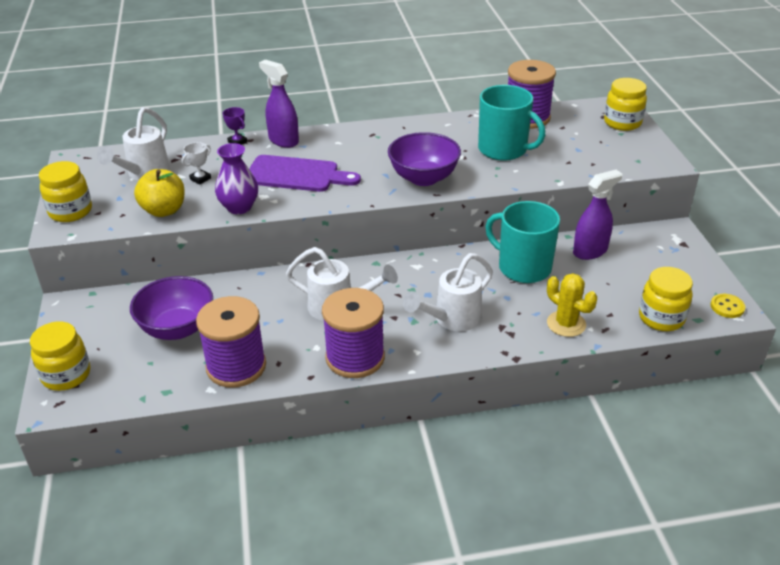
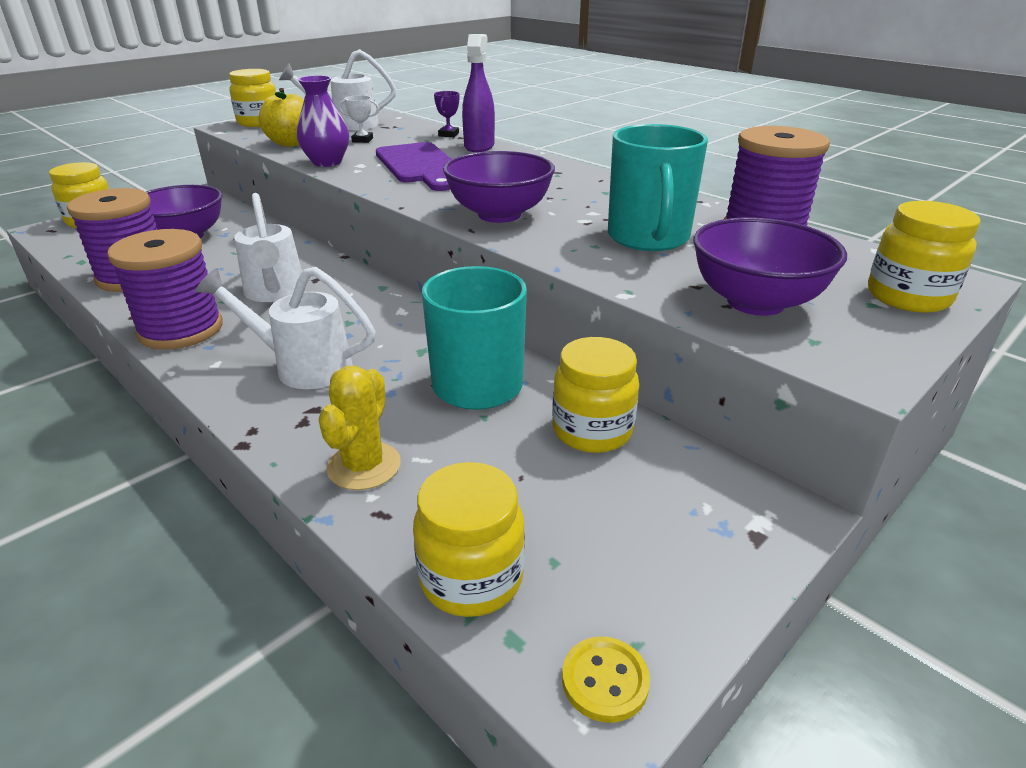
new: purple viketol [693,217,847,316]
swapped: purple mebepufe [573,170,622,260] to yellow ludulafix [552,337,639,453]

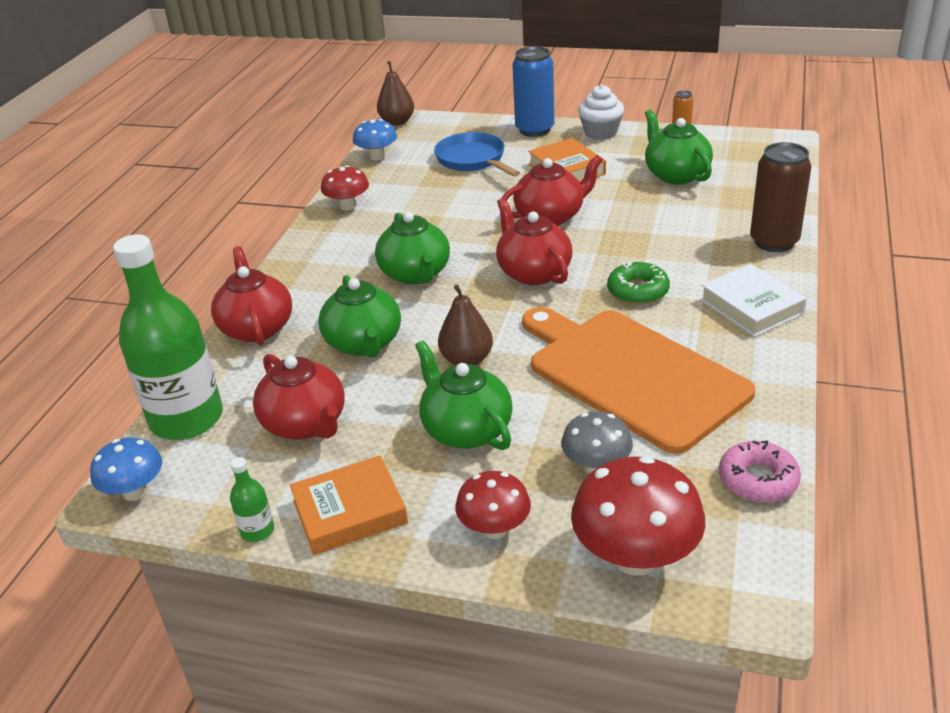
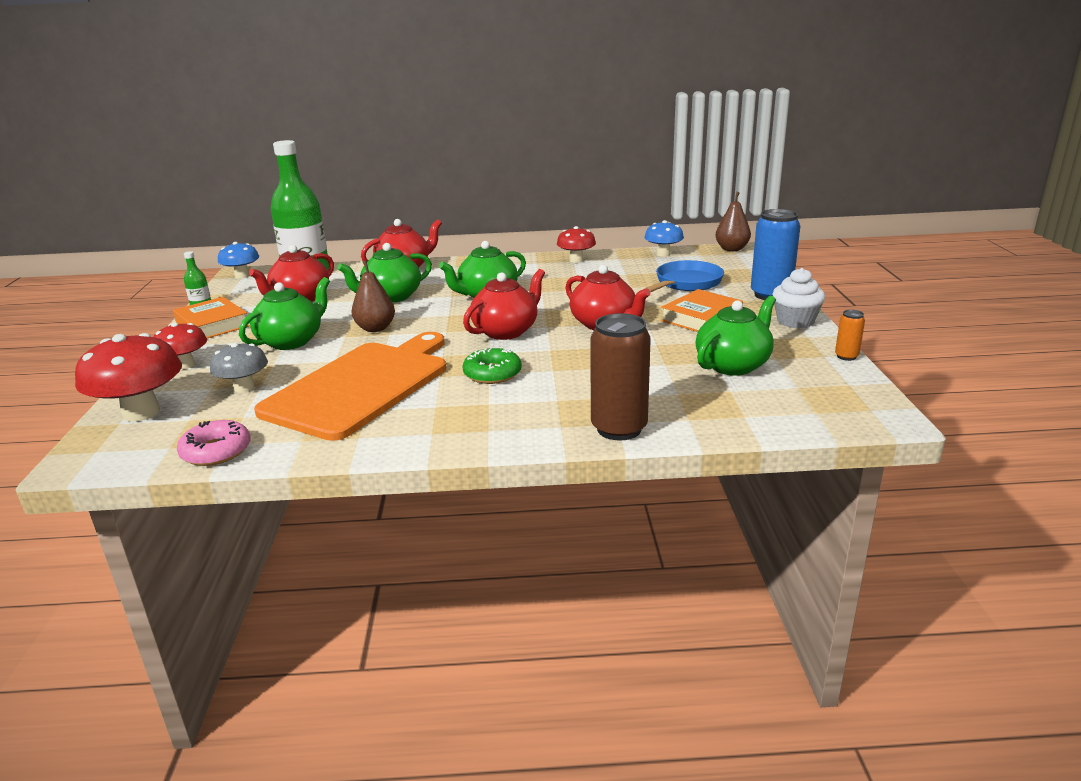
gone: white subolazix [700,264,807,337]

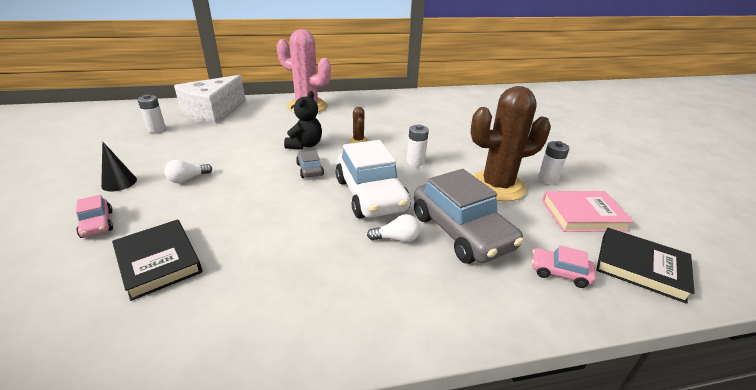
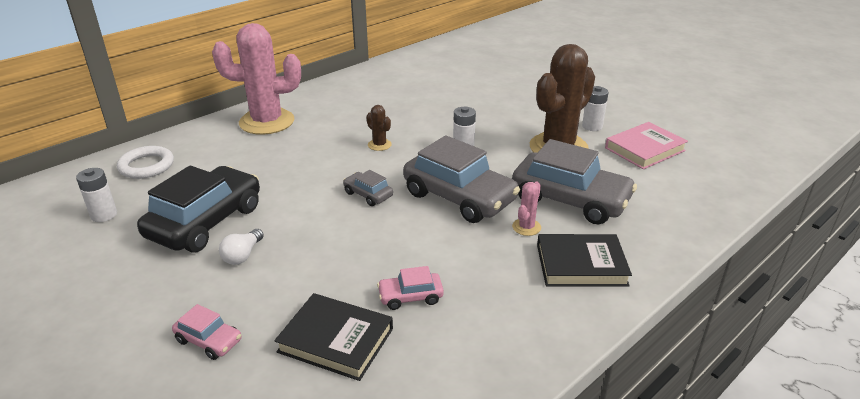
gone: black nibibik [101,141,137,191]; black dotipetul [284,91,322,150]
new: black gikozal [137,165,260,253]
shifted: pink gikozal [532,245,596,288] to [377,266,444,310]; black subolazix [596,228,694,304] to [537,234,632,287]
swapped: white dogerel [174,75,245,123] to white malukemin [117,146,174,179]; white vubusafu [367,214,420,242] to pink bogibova [512,181,541,236]
repainted: white gikozal [336,140,410,218] to grey gikozal [403,135,520,223]

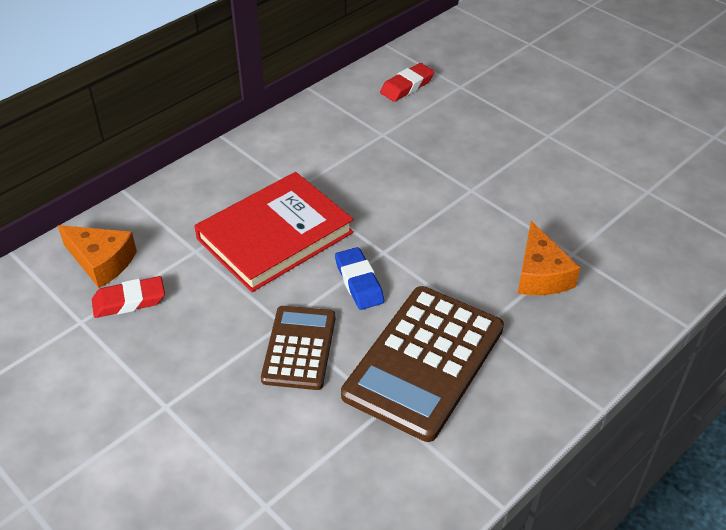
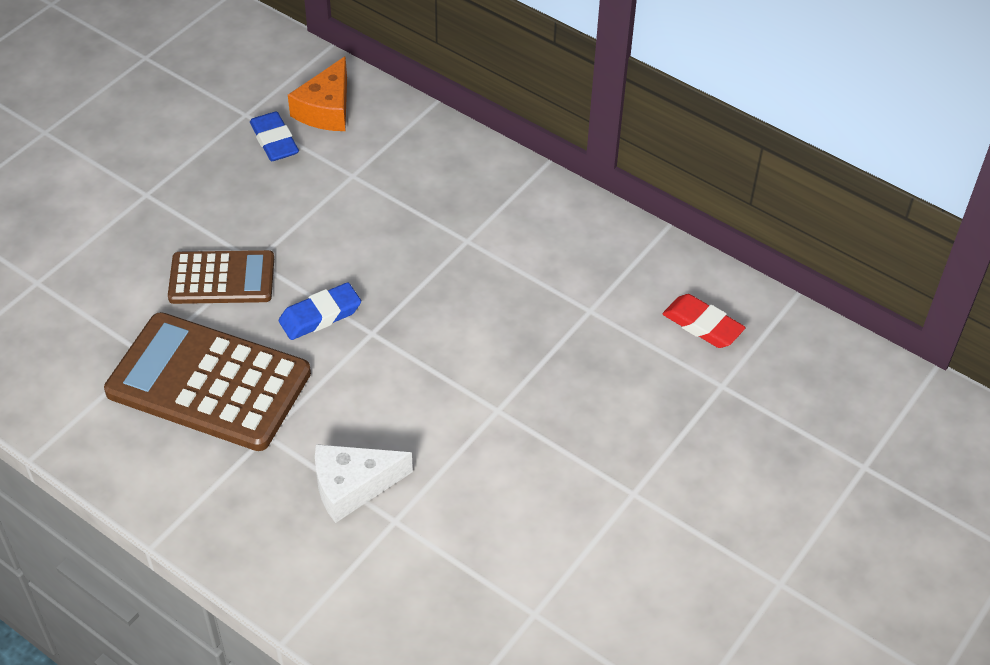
gone: red subolazix [194,172,354,292]
repainted: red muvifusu [92,276,165,318] to blue muvifusu [250,111,299,161]; orange dogerel [518,221,580,295] to white dogerel [315,444,413,523]

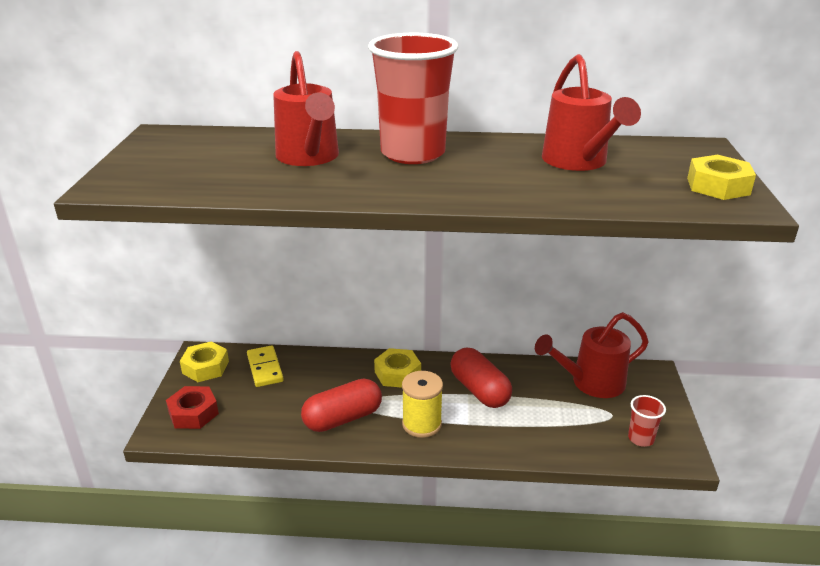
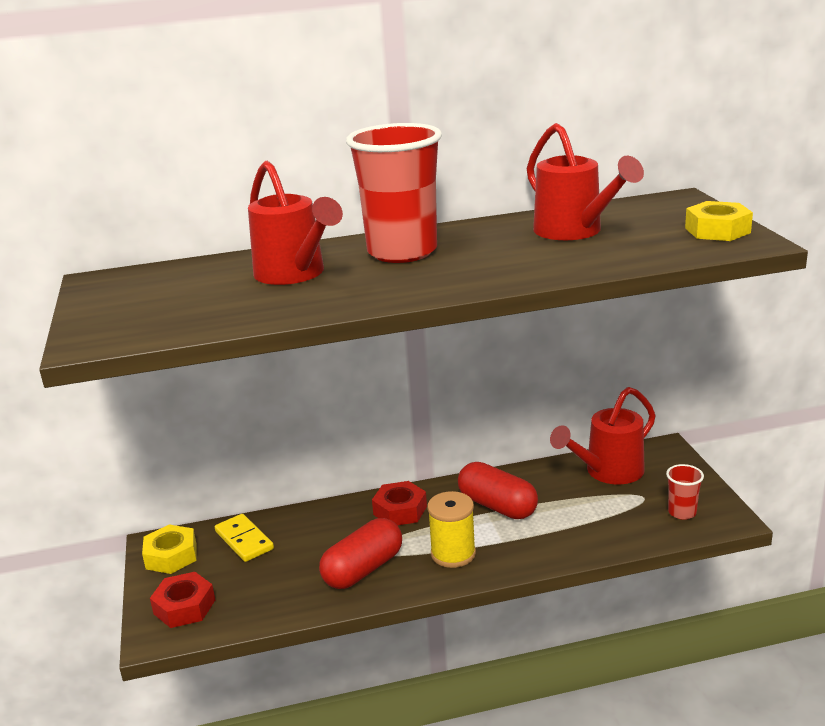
repainted: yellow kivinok [374,348,421,388] to red kivinok [372,481,427,525]

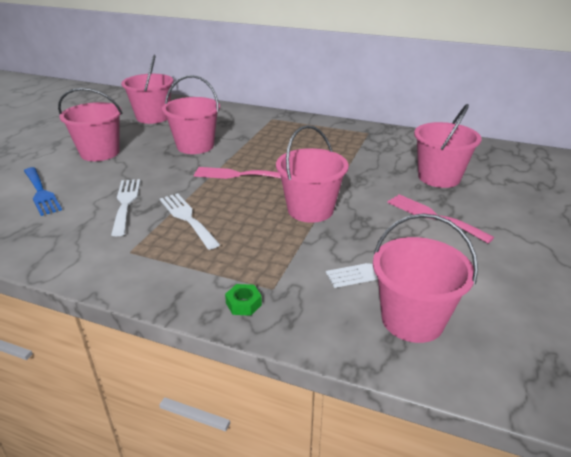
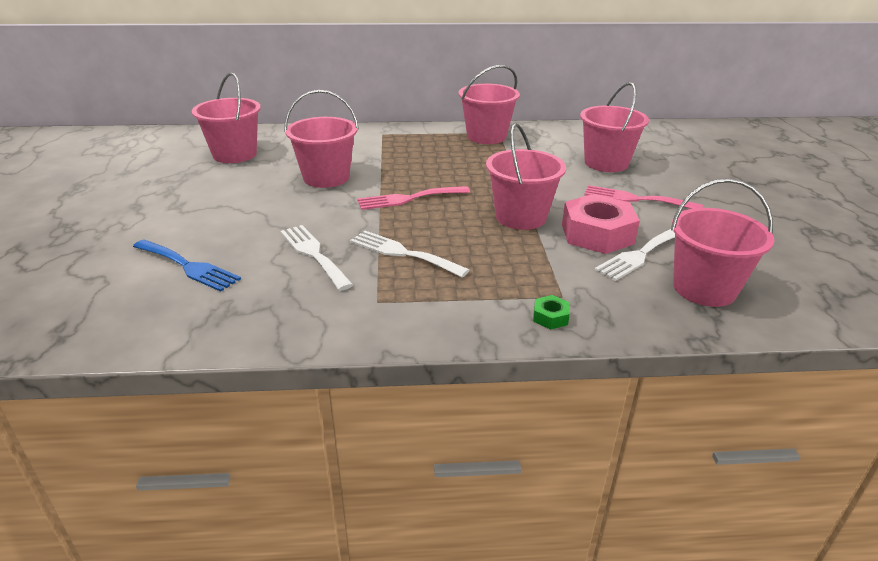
new: pink kivinok [562,194,640,254]
shifted: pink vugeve [58,88,122,161] to [459,65,520,144]

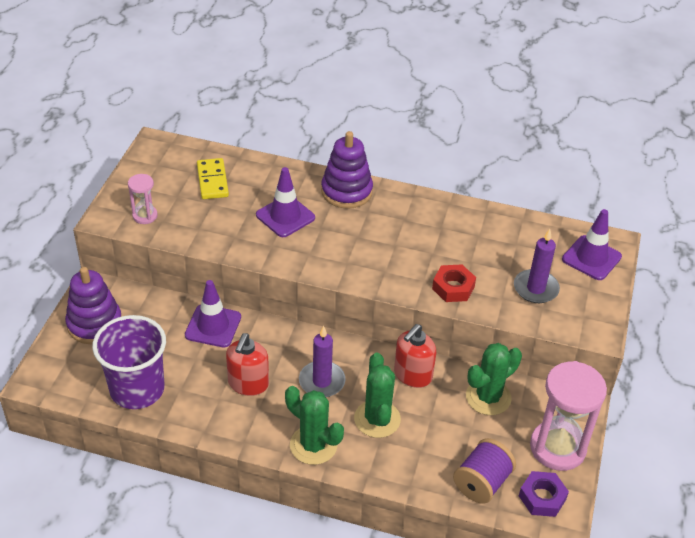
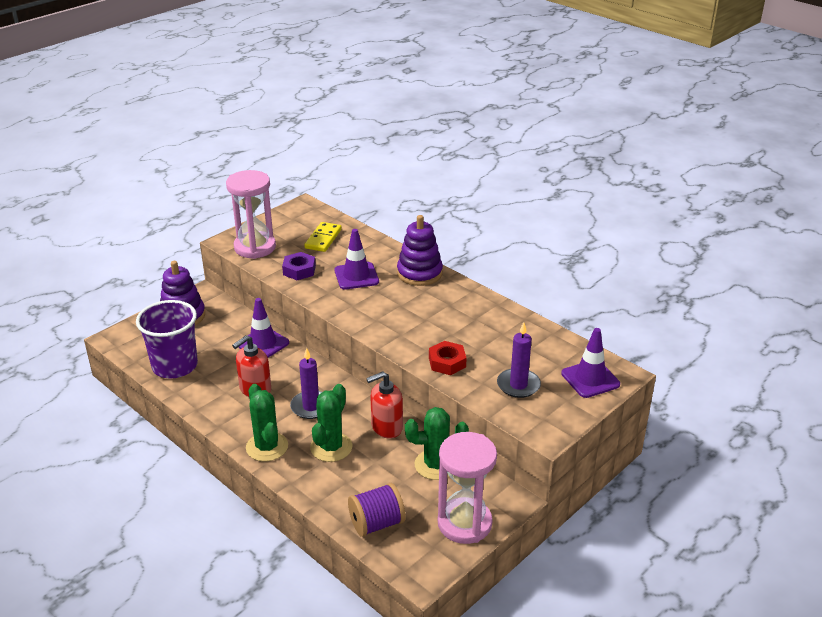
shifted: purple kivinok [519,471,569,517] to [282,252,316,280]
scaled: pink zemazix [128,174,158,224] = [226,170,276,259] x2.03

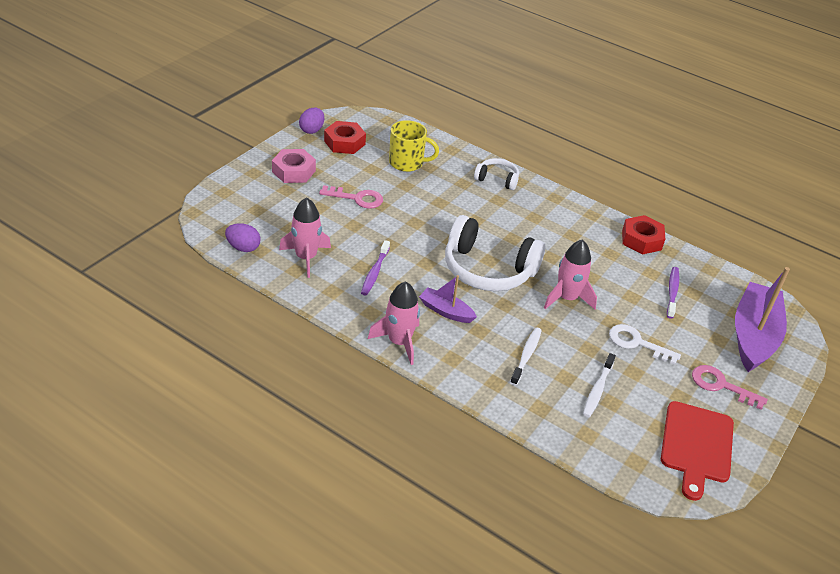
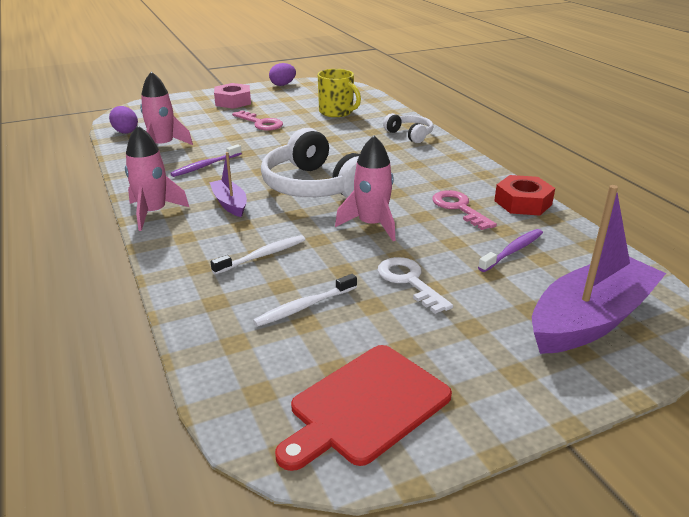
gone: red kivinok [324,121,366,154]
shifted: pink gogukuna [692,365,768,410] to [432,190,497,230]

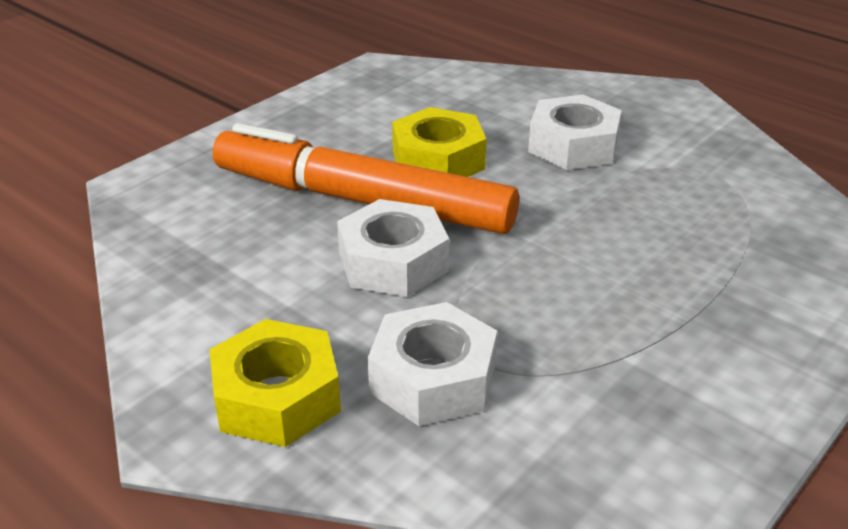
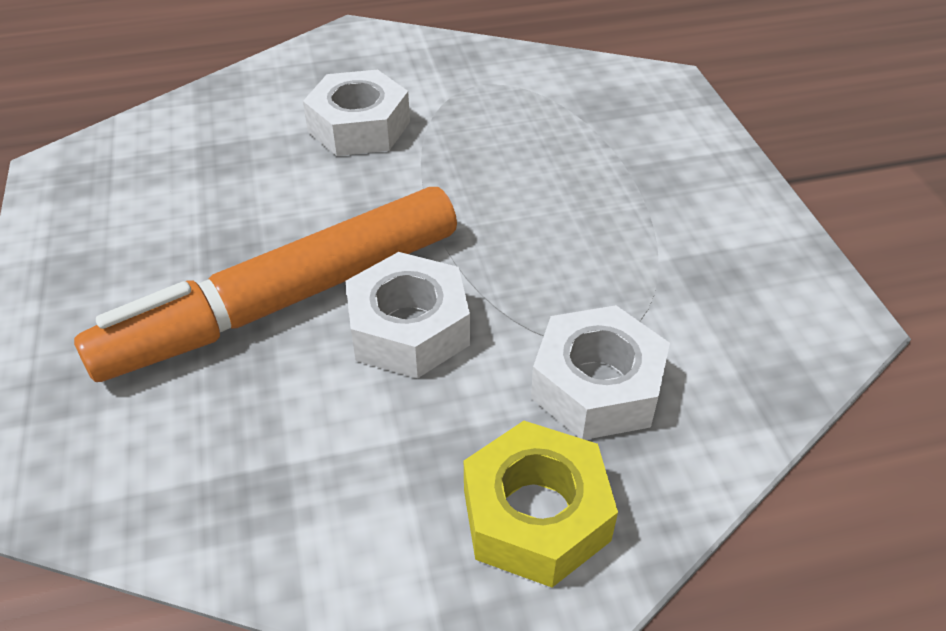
gone: yellow kivinok [392,107,486,177]

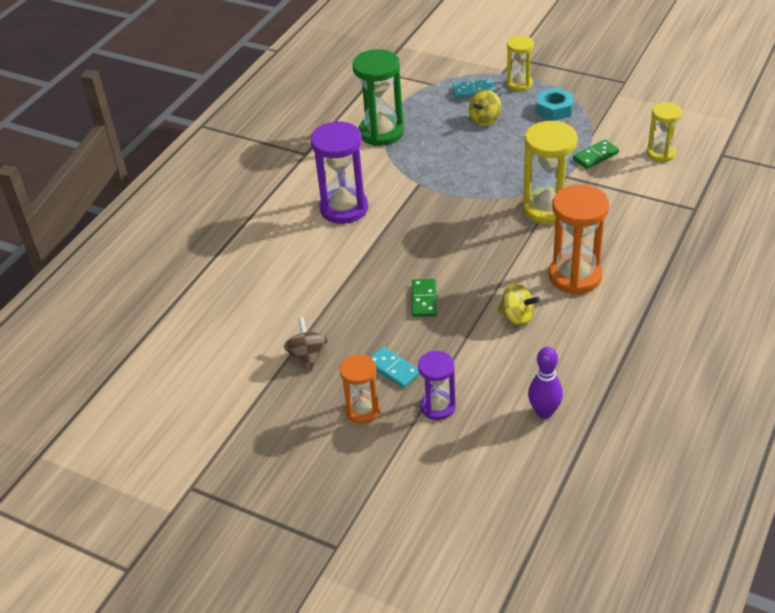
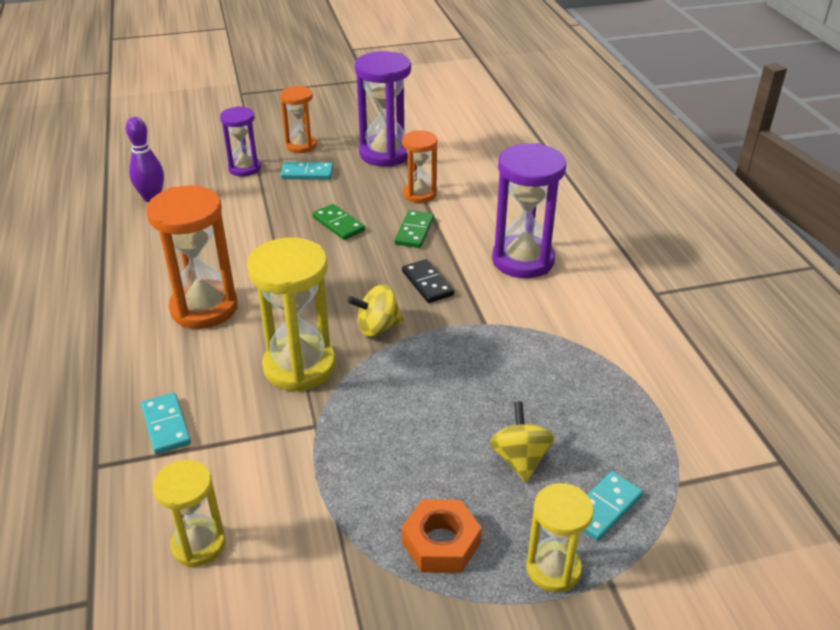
gone: green zemazix [352,49,404,146]
new: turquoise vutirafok [141,393,191,454]; orange zemazix [402,130,437,203]; black vutirafok [402,259,454,303]
shifted: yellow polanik [497,283,540,326] to [348,284,404,336]; green vutirafok [573,140,619,169] to [394,210,434,248]
swapped: brown polanik [284,317,327,371] to purple zemazix [355,51,411,167]
repainted: turquoise kivinok [536,87,574,121] to orange kivinok [402,499,482,573]

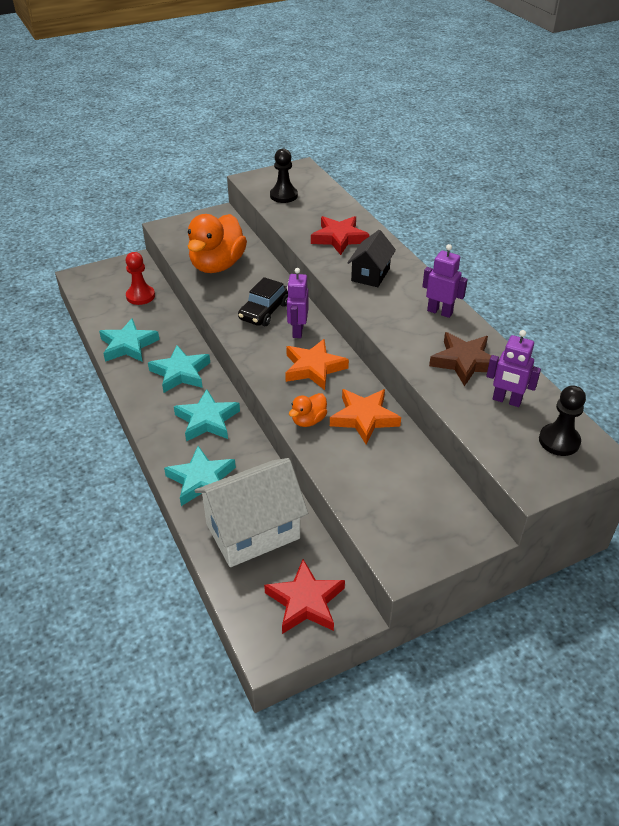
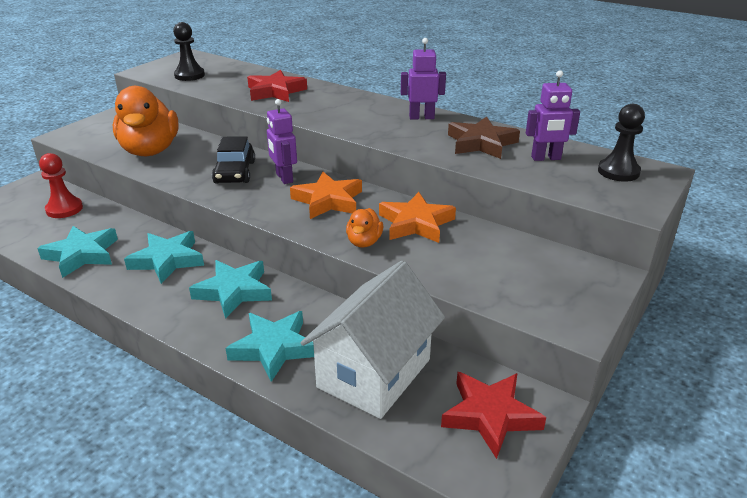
gone: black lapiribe [347,230,396,287]

